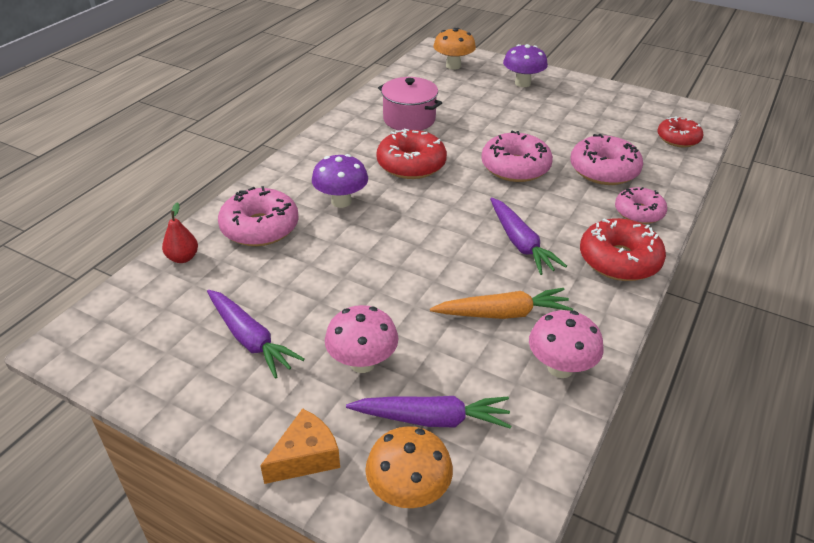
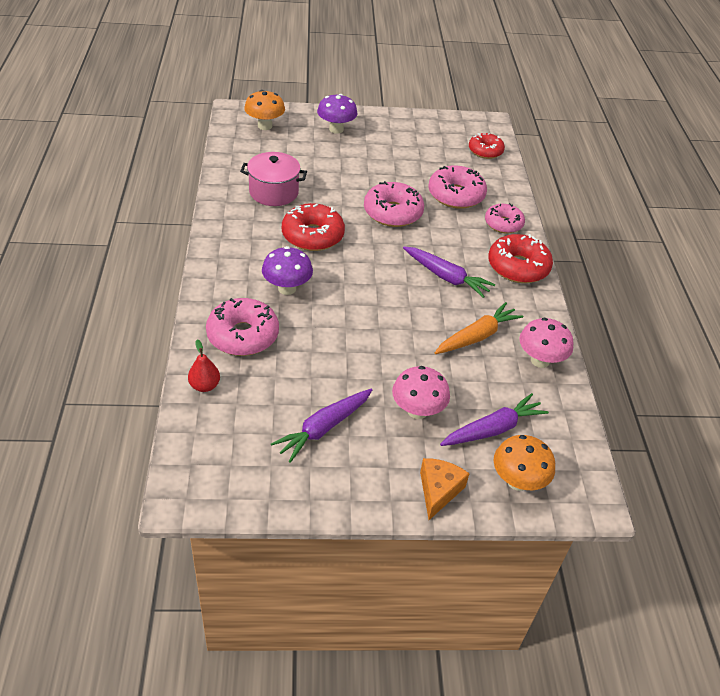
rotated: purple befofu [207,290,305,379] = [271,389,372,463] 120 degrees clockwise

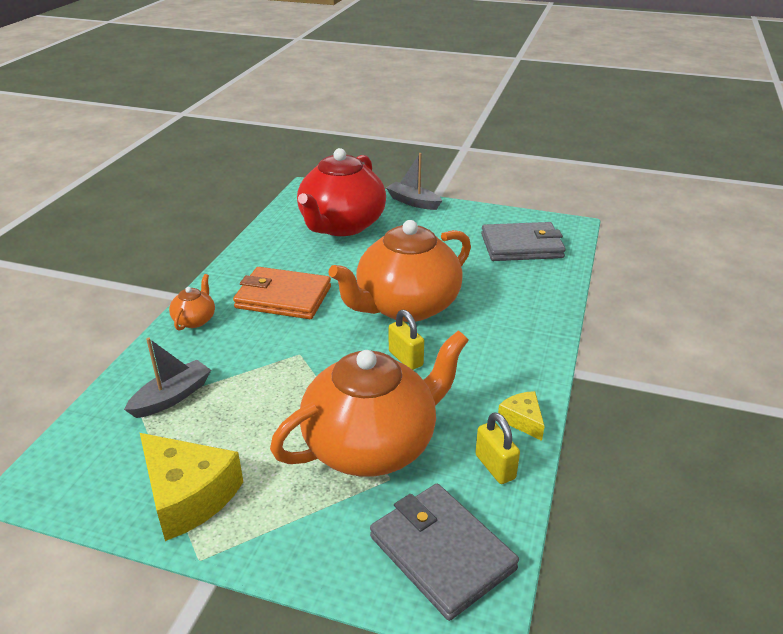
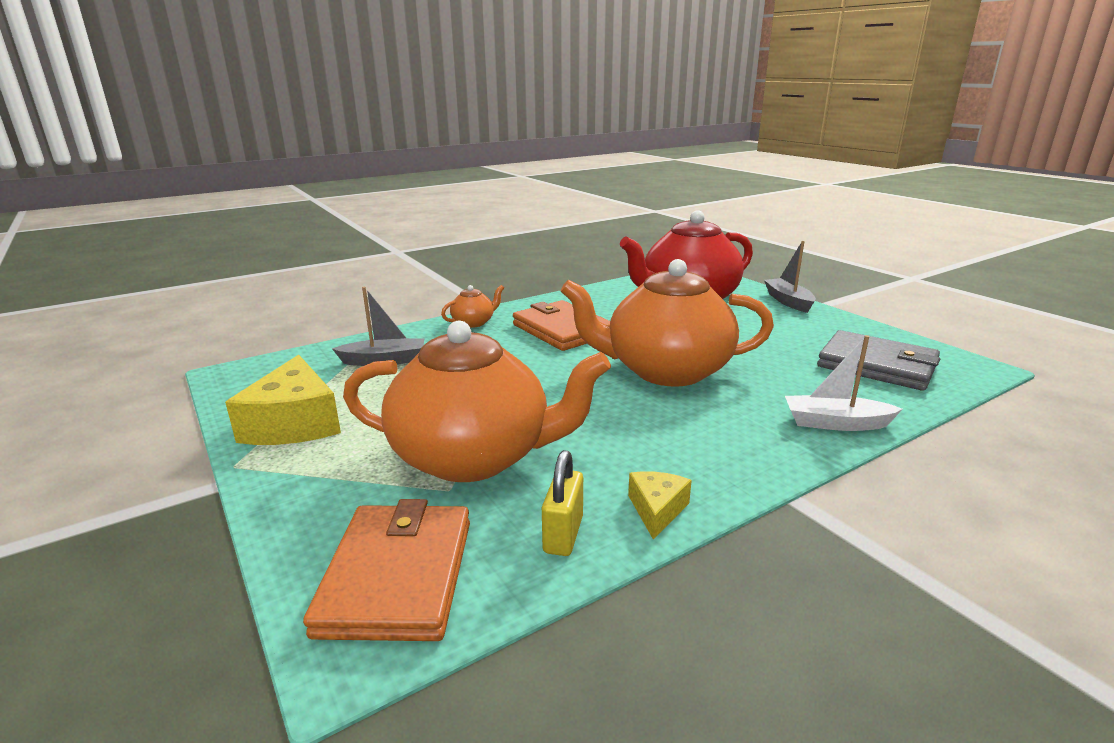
gone: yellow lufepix [389,310,424,370]
new: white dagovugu [785,335,903,431]
repainted: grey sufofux [370,484,519,621] to orange sufofux [303,499,470,641]

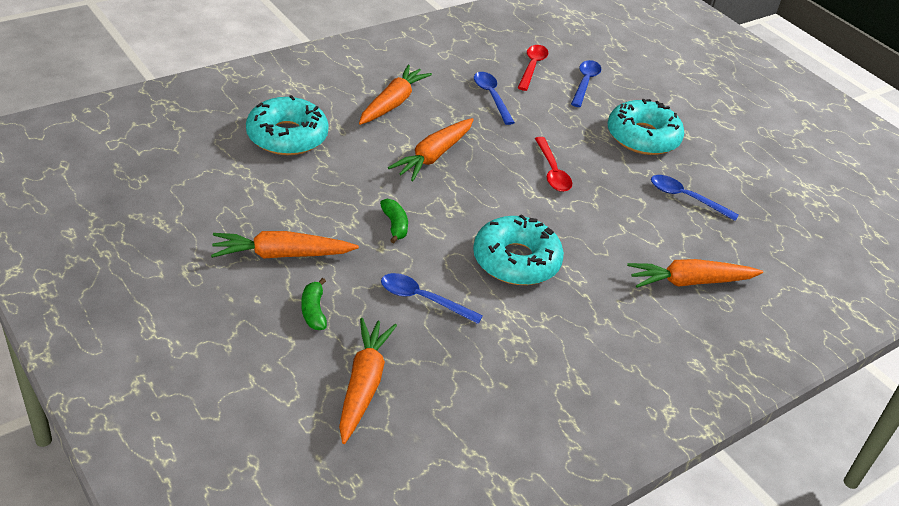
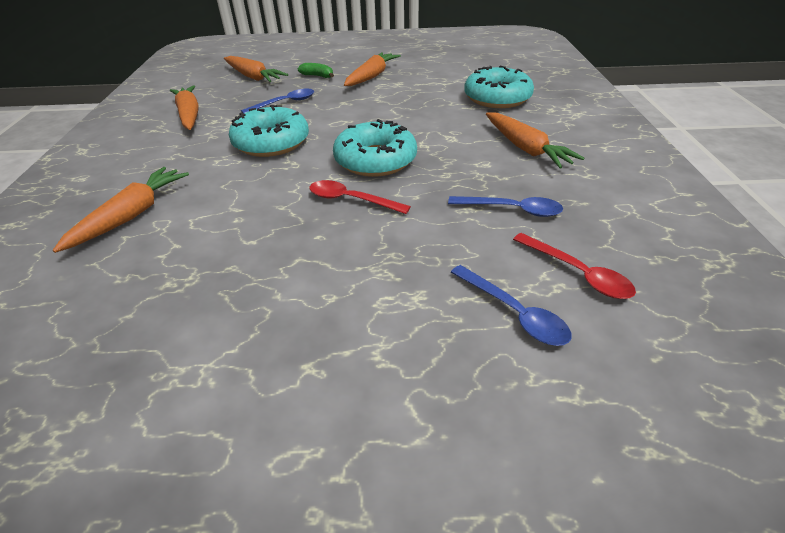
gone: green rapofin [380,199,408,243]; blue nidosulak [651,175,739,221]
shifted: orange befofu [388,118,474,181] to [170,85,199,130]; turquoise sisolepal [608,99,684,155] to [333,119,417,177]

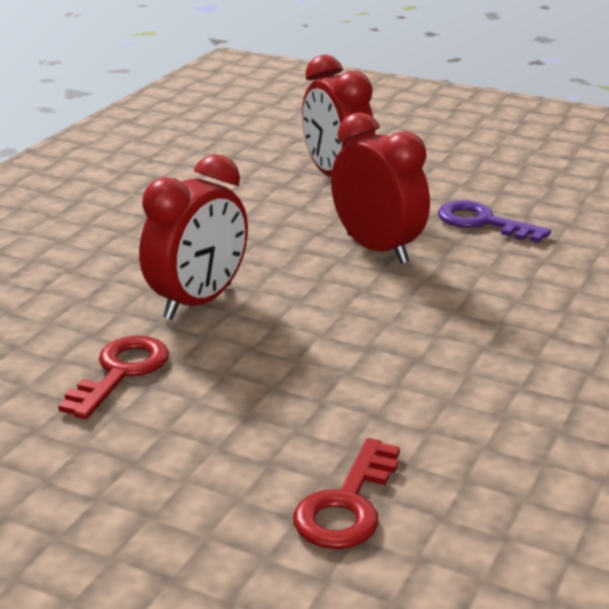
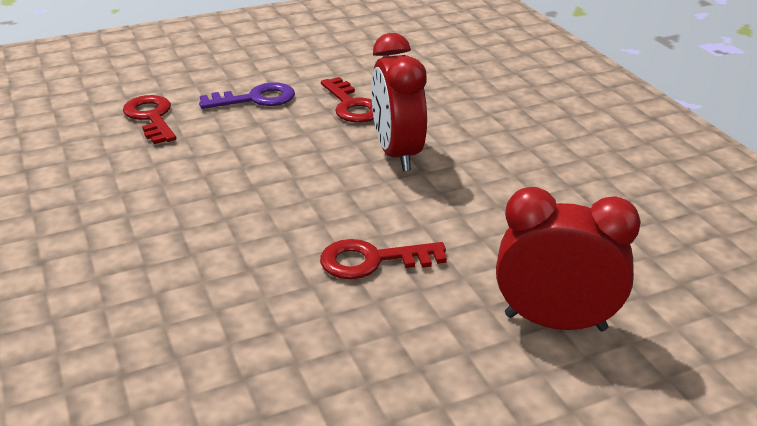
shifted: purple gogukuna [438,200,551,243] to [199,82,295,109]
swapped: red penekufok [331,112,430,264] to red gogukuna [320,239,447,279]

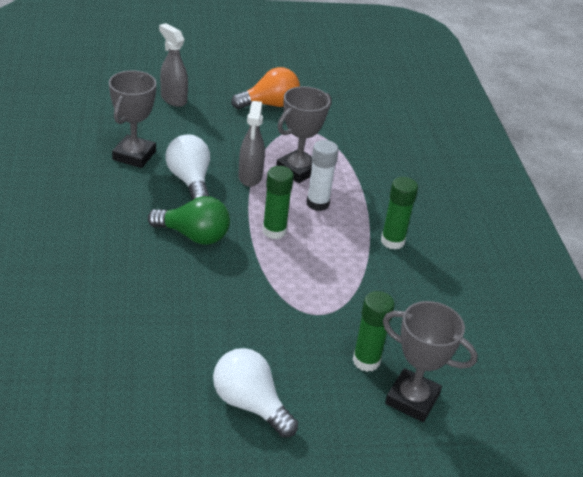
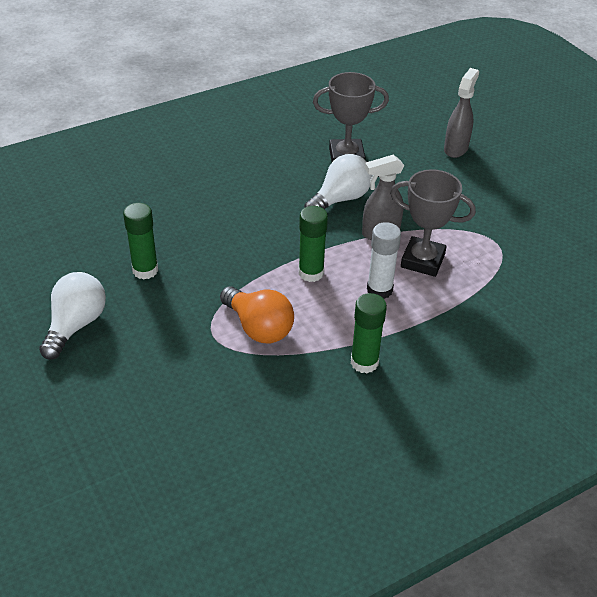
gone: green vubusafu [148,196,230,245]; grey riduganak [383,301,478,422]
shifted: orange vubusafu [231,67,300,109] to [220,286,294,343]; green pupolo [353,291,395,372] to [123,203,158,279]

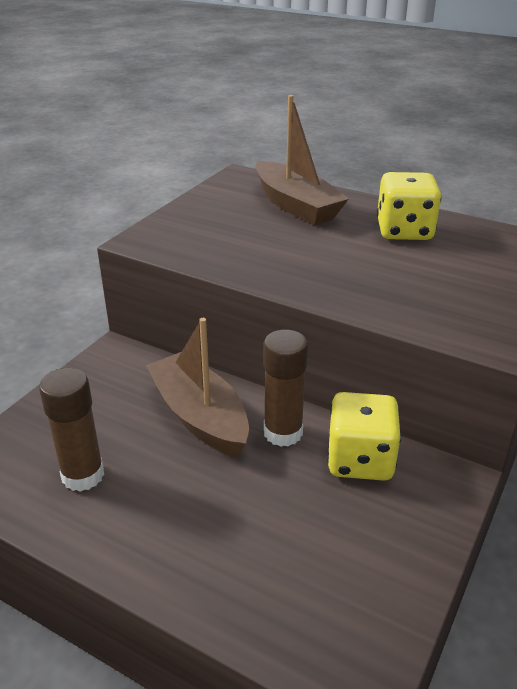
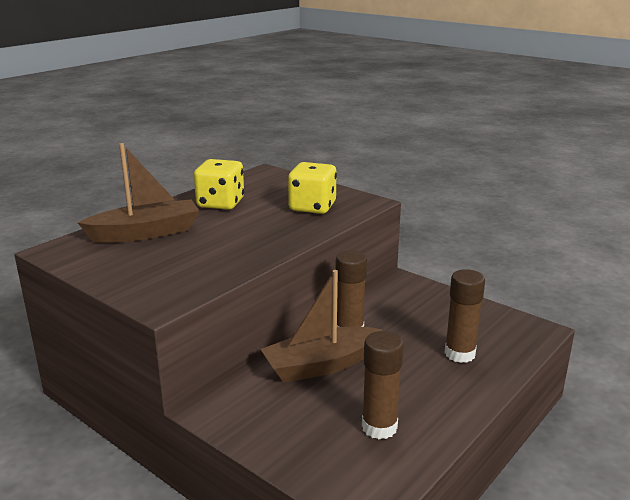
new: brown pupolo [445,269,485,363]
shifted: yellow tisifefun [327,392,401,481] to [288,162,337,214]

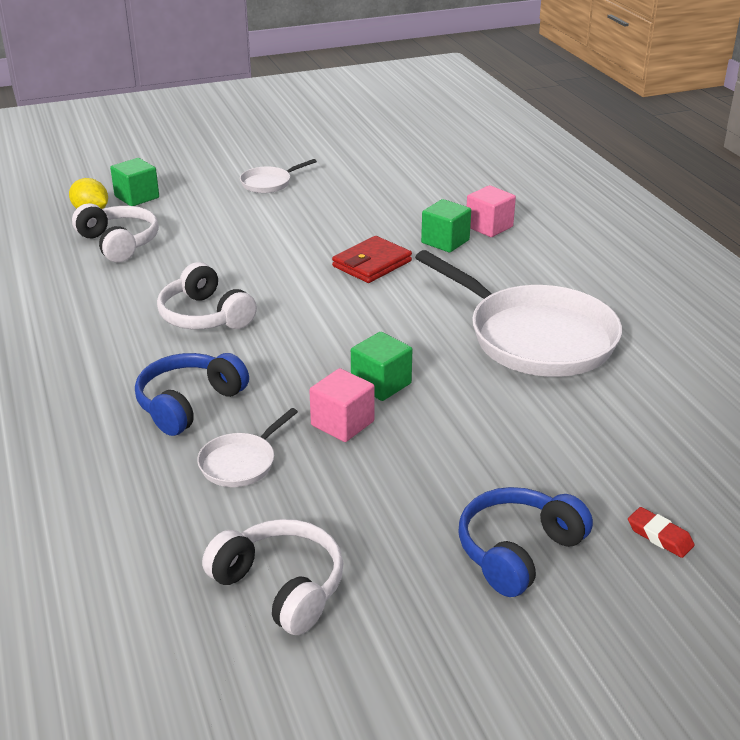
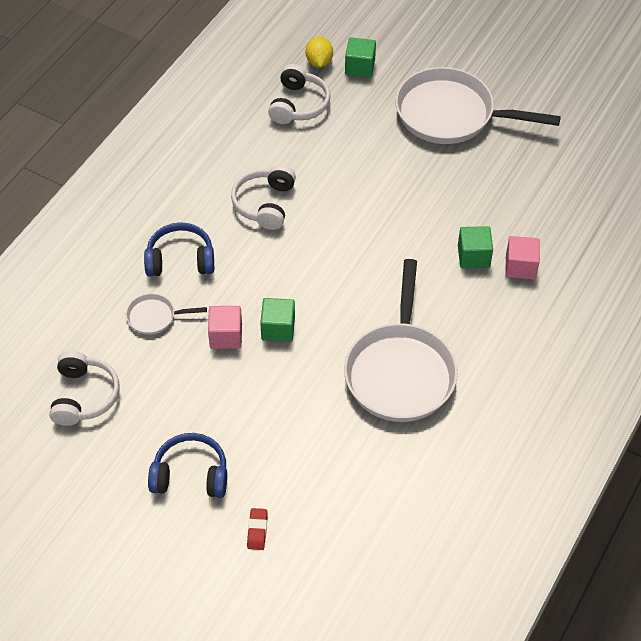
gone: red sufofux [332,236,412,283]
scaled: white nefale [240,159,317,193] = [395,67,561,144] x2.26

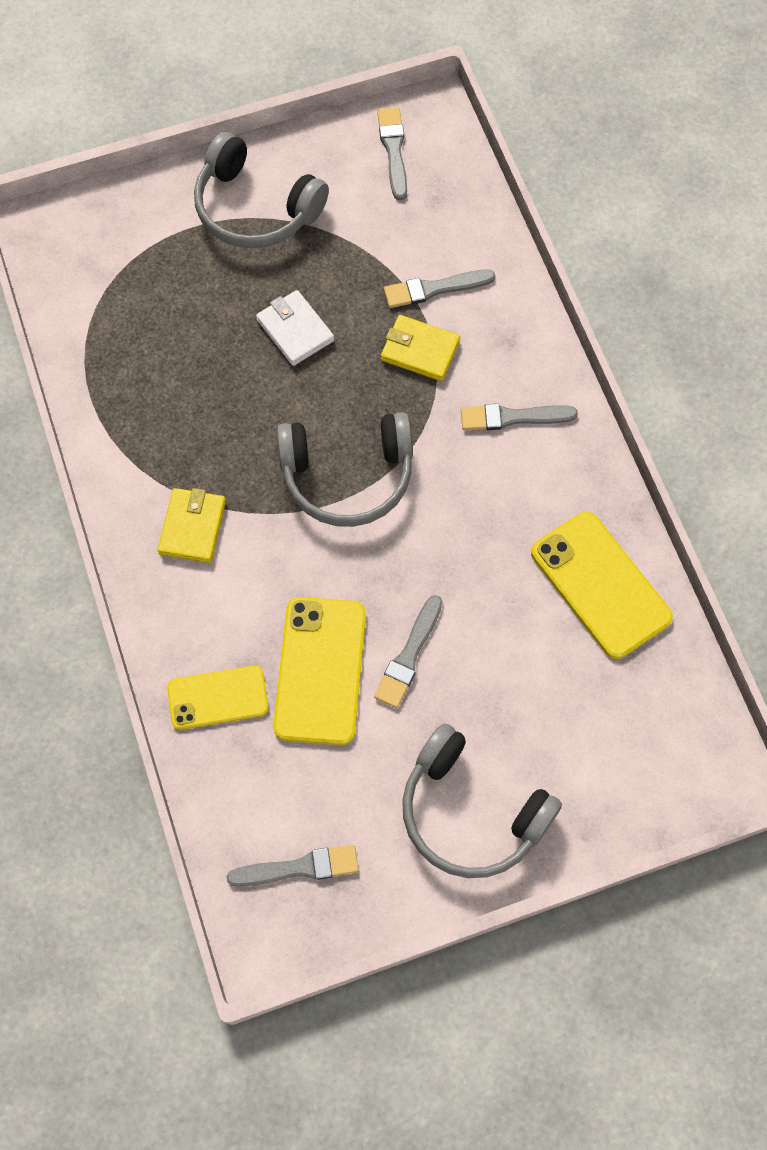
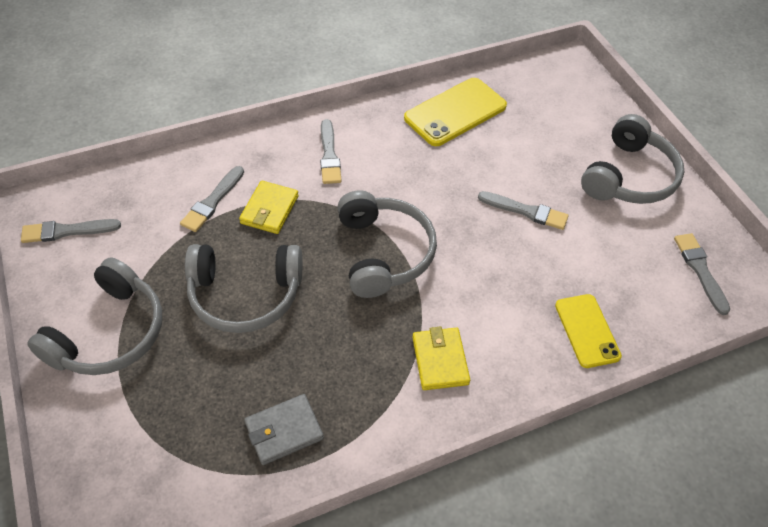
gone: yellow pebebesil [273,597,366,745]
new: grey sufofux [244,394,324,465]
swapped: white sufofux [256,290,334,366] to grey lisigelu [185,244,302,333]
rotated: yellow sufofux [158,488,226,563] = [412,326,470,390] 75 degrees clockwise; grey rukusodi [384,269,495,308] = [180,166,244,232] 45 degrees clockwise

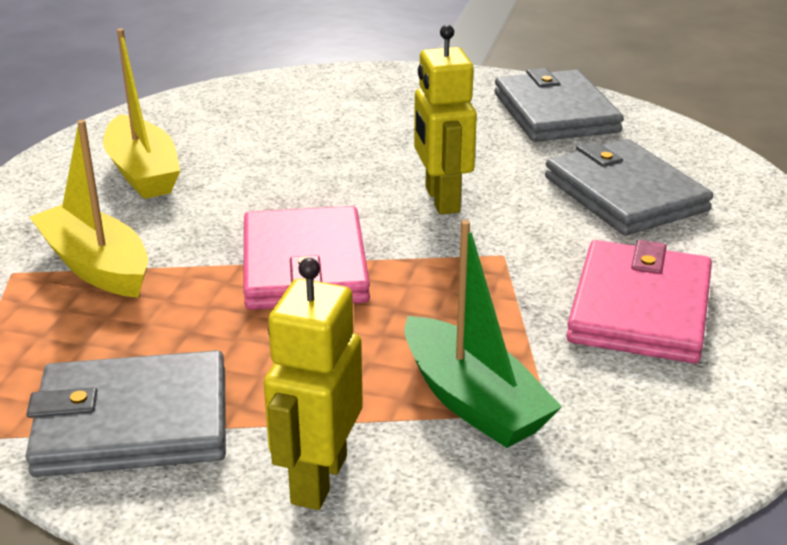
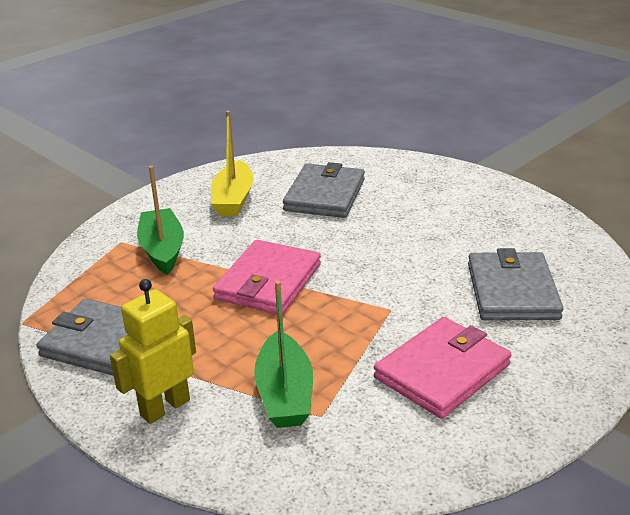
gone: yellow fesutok [414,25,477,214]
shifted: grey sufofux [494,68,624,142] to [283,162,365,218]
repainted: yellow dagovugu [30,120,148,298] to green dagovugu [137,166,184,275]

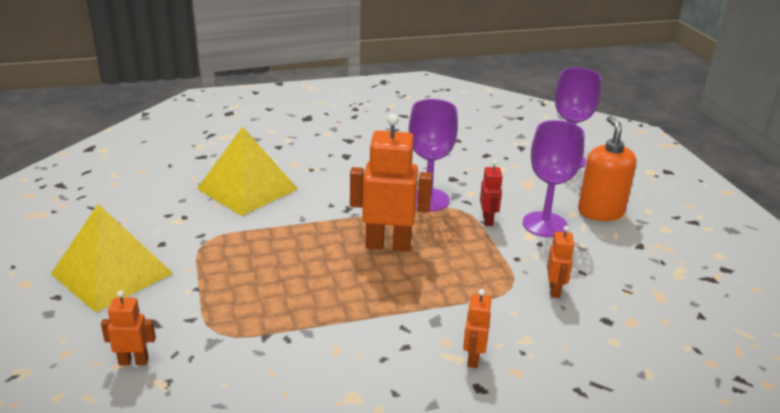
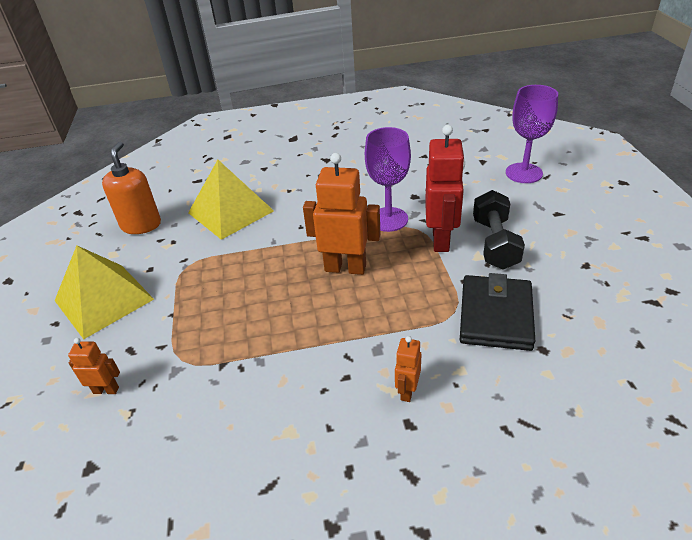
shifted: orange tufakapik [578,116,637,221] to [102,142,161,234]
swapped: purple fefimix [523,120,585,237] to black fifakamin [473,190,525,270]; orange fesutok [547,226,575,298] to black sufofux [460,273,535,351]
scaled: red fesutok [480,161,503,226] = [425,125,465,252] x2.00

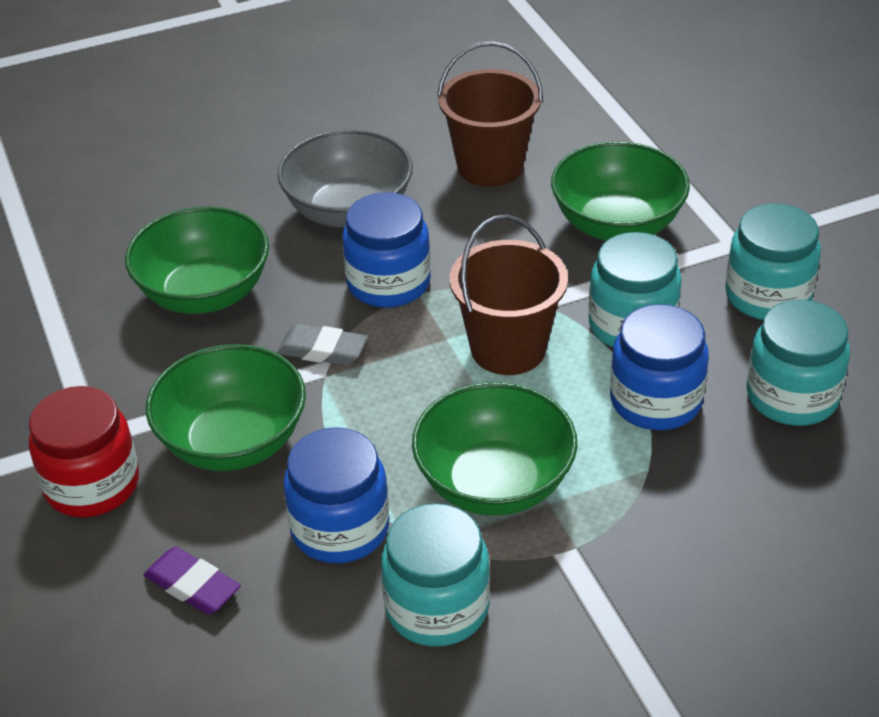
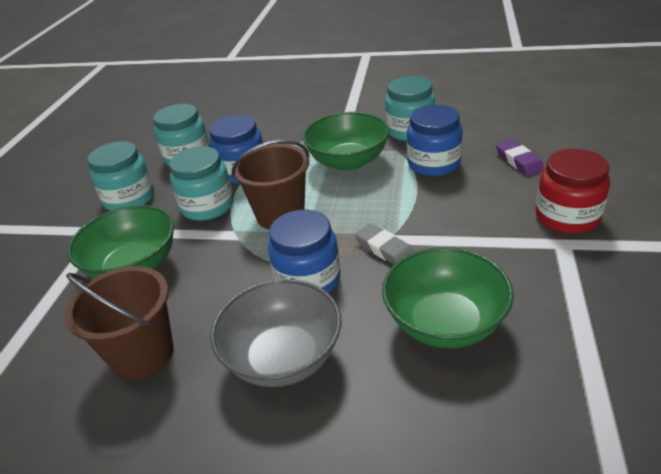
gone: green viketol [146,344,306,471]

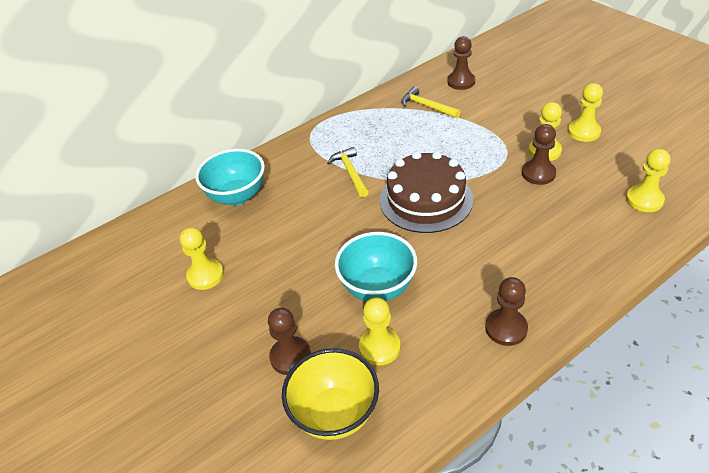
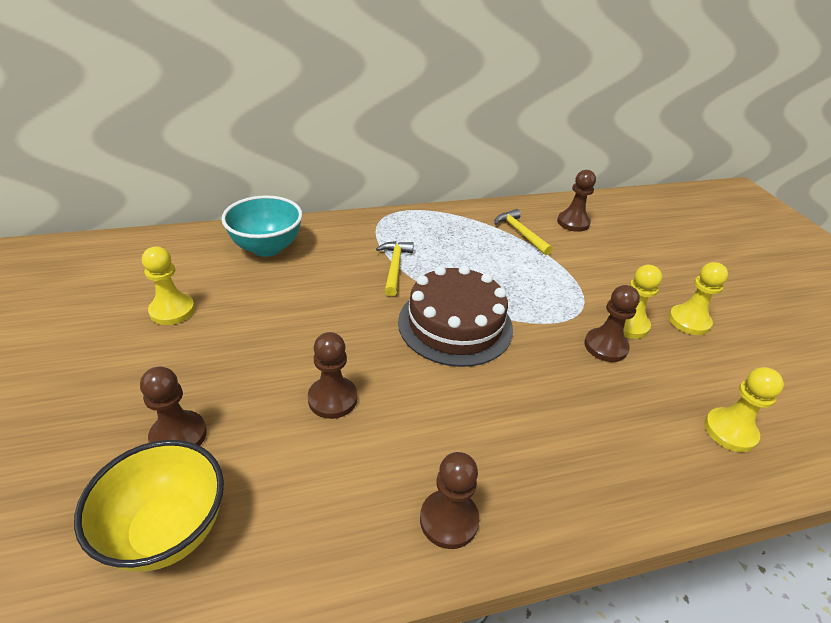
gone: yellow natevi [359,297,401,366]
swapped: turquoise viketol [335,232,417,301] to brown natevi [308,332,357,419]

